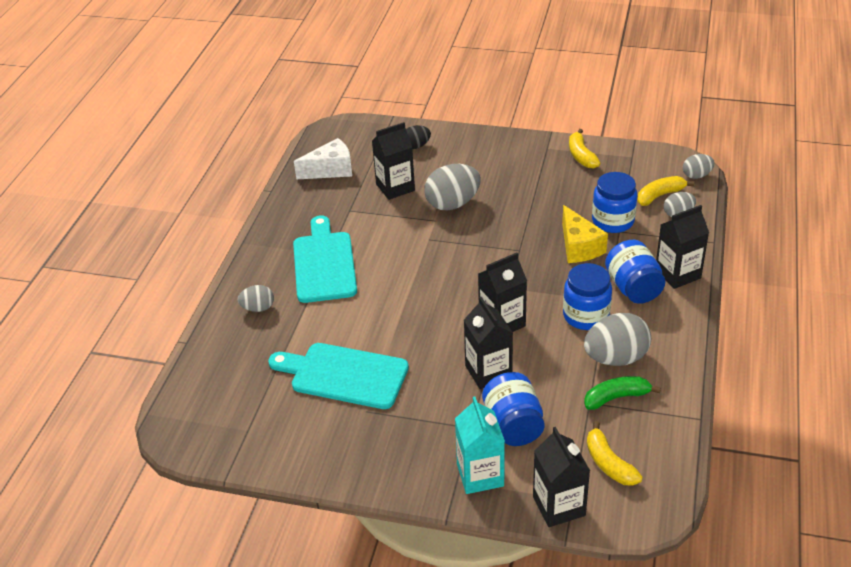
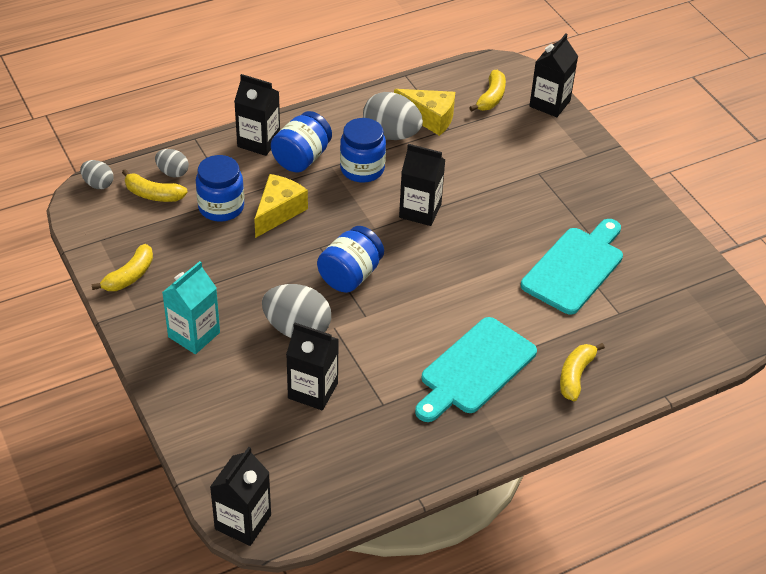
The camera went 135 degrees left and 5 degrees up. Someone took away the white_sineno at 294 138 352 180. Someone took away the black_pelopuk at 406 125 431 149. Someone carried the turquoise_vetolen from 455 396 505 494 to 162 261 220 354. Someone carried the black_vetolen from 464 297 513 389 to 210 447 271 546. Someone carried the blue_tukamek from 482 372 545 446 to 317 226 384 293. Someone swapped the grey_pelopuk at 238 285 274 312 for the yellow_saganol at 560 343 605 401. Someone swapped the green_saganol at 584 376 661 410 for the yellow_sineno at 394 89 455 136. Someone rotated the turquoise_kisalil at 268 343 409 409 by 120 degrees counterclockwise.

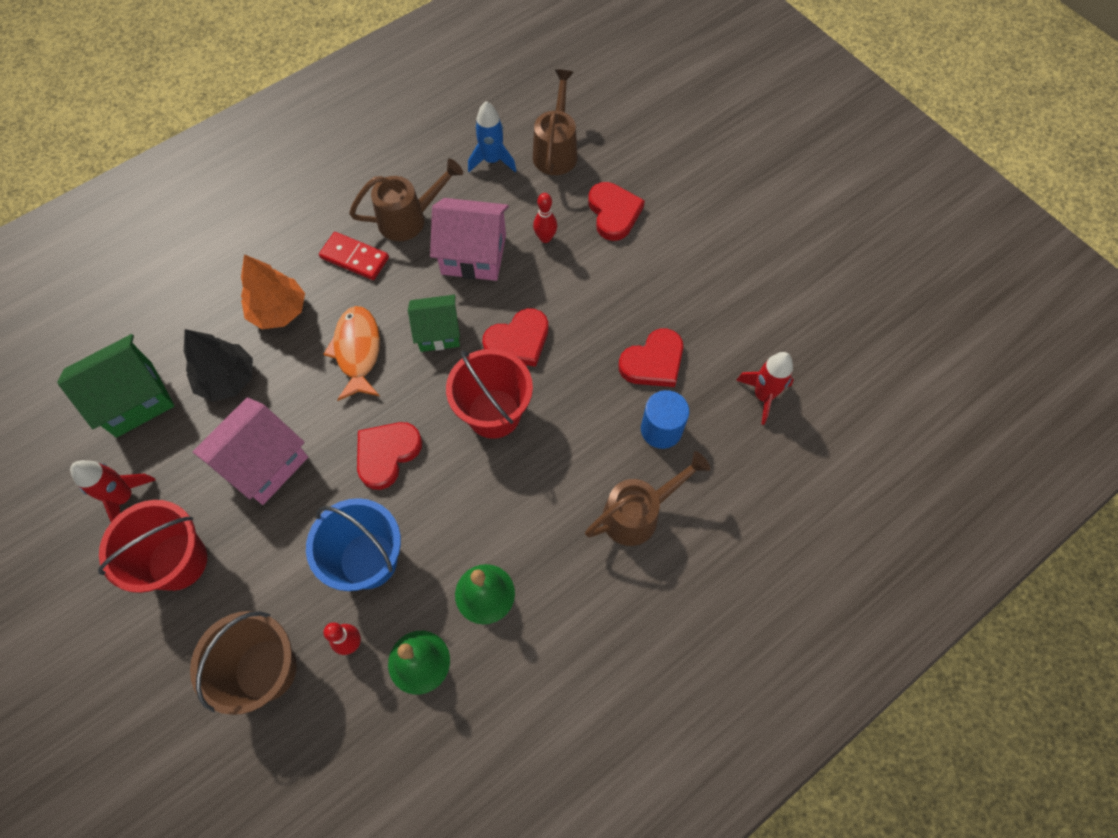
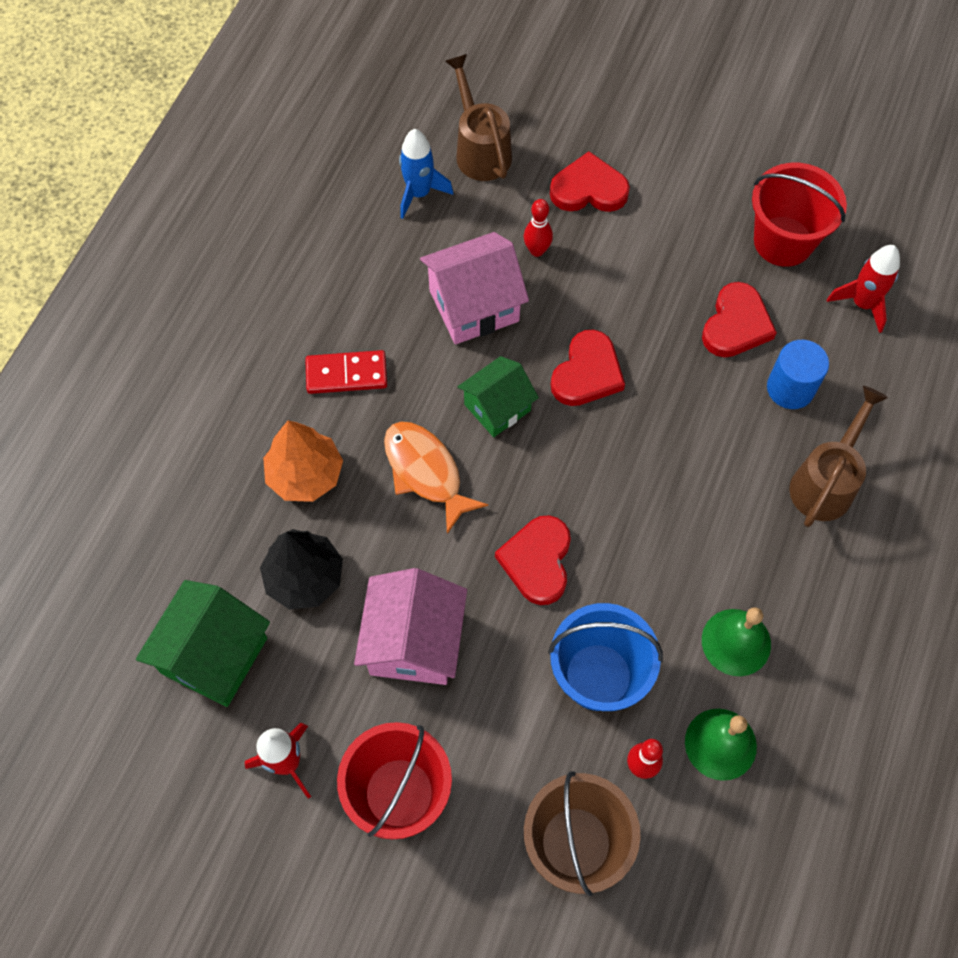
The camera went 30 degrees left and 0 degrees up. Someone took away the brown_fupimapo at 349 158 463 241. Someone carried the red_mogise from 446 349 533 439 to 752 163 847 267. Someone rotated the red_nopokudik at 588 182 645 241 by 45 degrees counterclockwise.

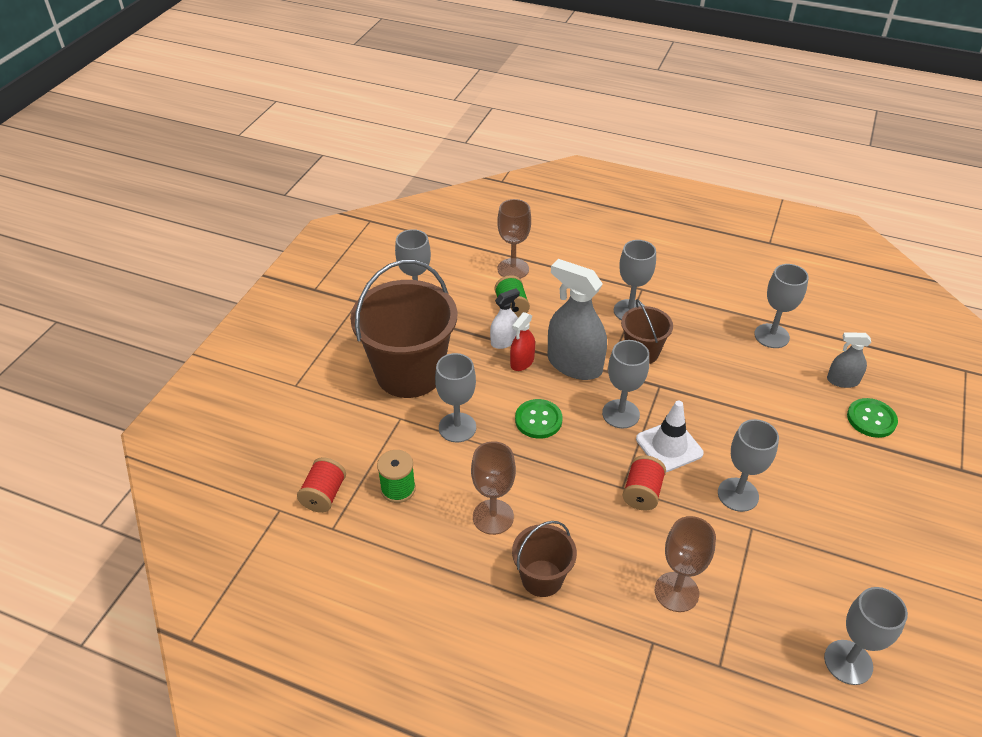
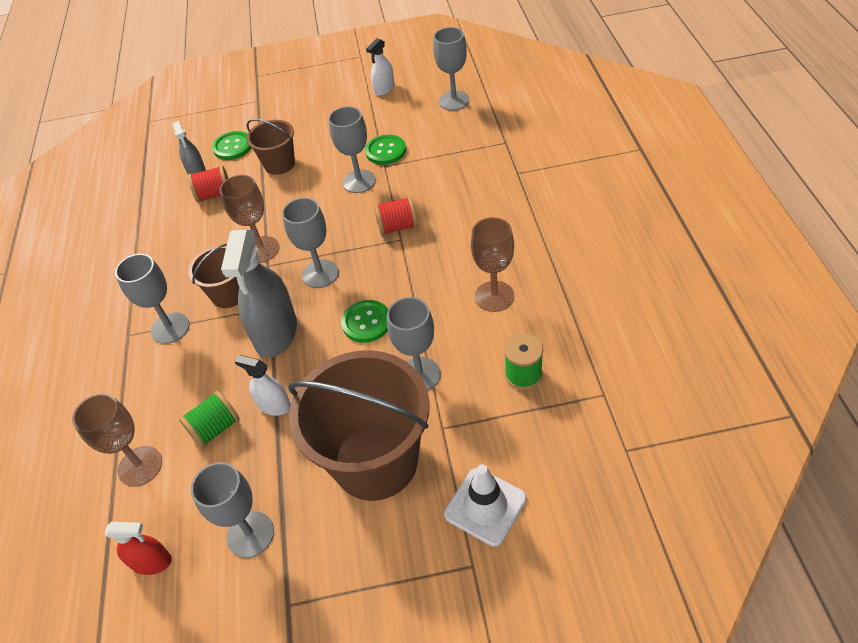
The camera went 115 degrees left and 5 degrees up. Someone took away the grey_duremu at 754 264 809 348. Someone put down the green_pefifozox at 365 135 406 165. Someone put down the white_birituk at 366 38 395 96. Someone carried the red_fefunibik from 297 457 346 513 to 188 165 228 203. Someone carried the red_birituk from 510 312 535 371 to 105 522 172 575. Someone carried the brown_mogise from 512 521 577 597 to 247 119 295 175. Someone carried the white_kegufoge from 636 401 704 472 to 444 464 527 547. Someone carried the brown_duremu from 655 516 716 612 to 220 175 280 263.

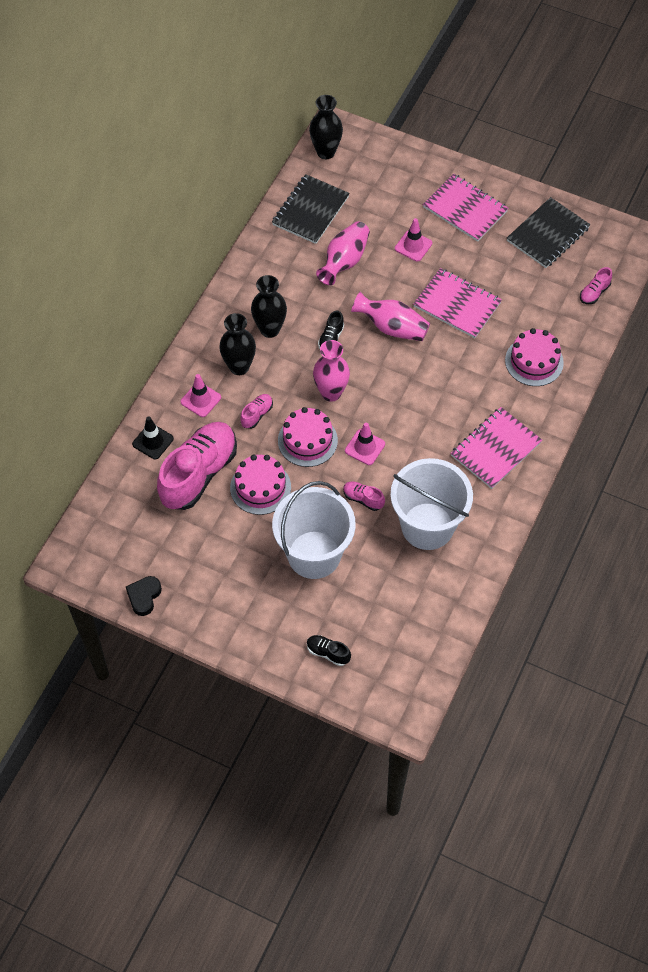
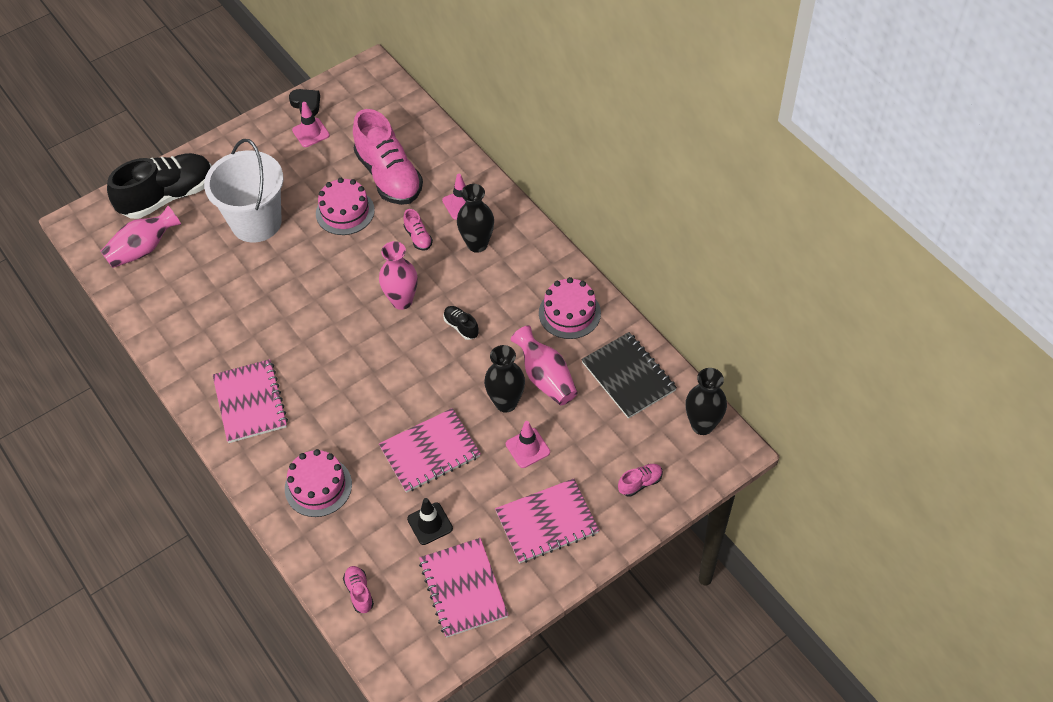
The camera went 120 degrees right and 5 degrees down. Someone took away the white_mogise at 390 458 473 550. Someone carried the black_kegufoge from 132 416 174 460 to 407 498 453 545. Someone carried the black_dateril from 251 275 287 338 to 484 345 525 413. Someone carried the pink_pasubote from 278 407 338 467 to 539 277 601 339. Someone carried the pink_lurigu from 343 481 385 511 to 618 464 663 497. Someone carried the pink_kegufoge from 345 422 385 465 to 292 102 330 147. Someone carried the pink_dateril from 351 292 430 341 to 101 206 181 268. Someone repainted the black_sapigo at 507 197 590 268, which became the pink_sapigo at 419 538 508 638. Someone scaled the black_lurigu at 307 635 351 666 by 2.40.

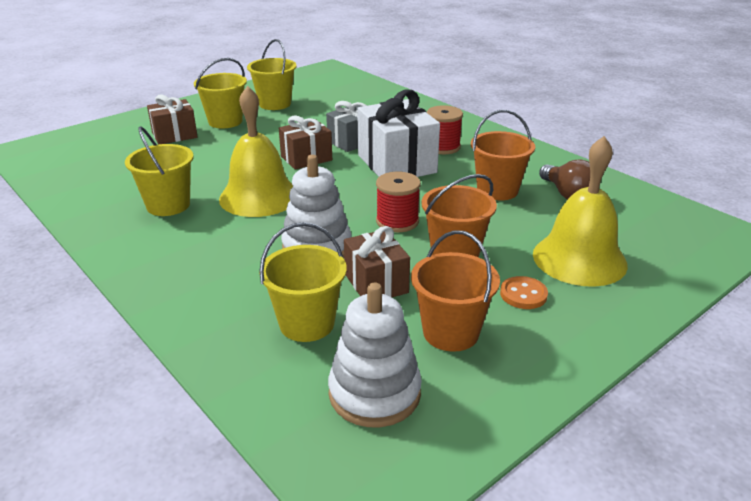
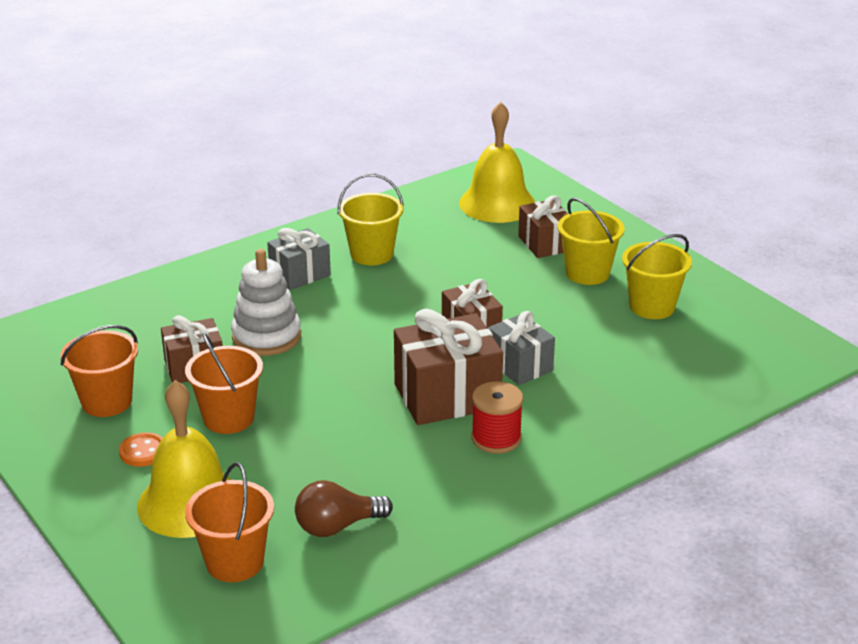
The camera went 95 degrees right and 0 degrees up. Someone took away the yellow_mogise at 259 222 347 342. Someone took away the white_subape at 328 282 422 427. Someone took away the red_fefunibik at 376 172 421 232. Someone put down the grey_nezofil at 267 228 331 290. Someone carried the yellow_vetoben from 219 86 293 217 to 459 102 535 223. Someone carried the orange_mogise from 471 110 535 200 to 185 462 274 582. Someone repainted the white_nezofil at 357 90 440 177, which became the brown_nezofil at 394 309 503 425.

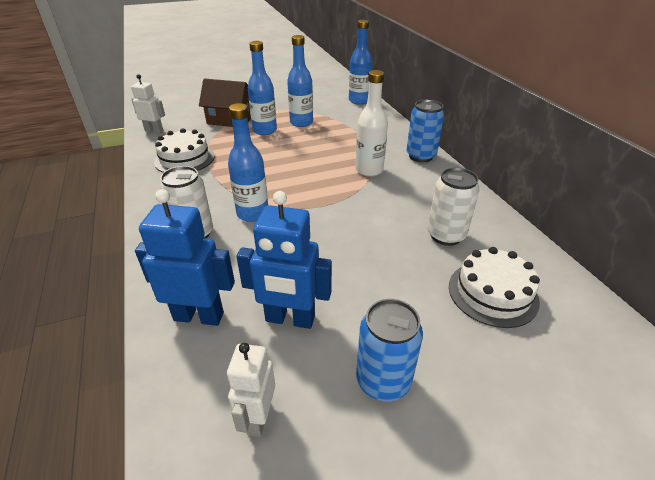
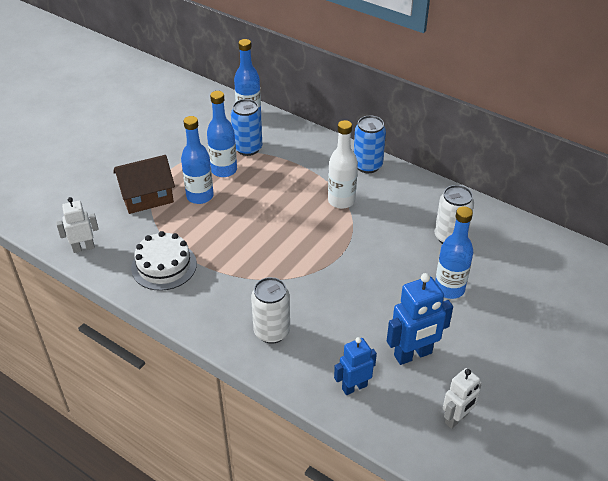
The camera went 35 degrees left and 5 degrees up. Someone took away the white_pasubote at 449 247 540 328. Someone carried the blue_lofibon from 228 103 268 222 to 435 206 473 299. Someone carried the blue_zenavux from 356 299 423 402 to 231 99 262 156. Someone rotated the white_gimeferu at 227 343 275 437 by 105 degrees counterclockwise. Someone scaled the blue_gimeferu at 135 189 235 326 by 0.65.

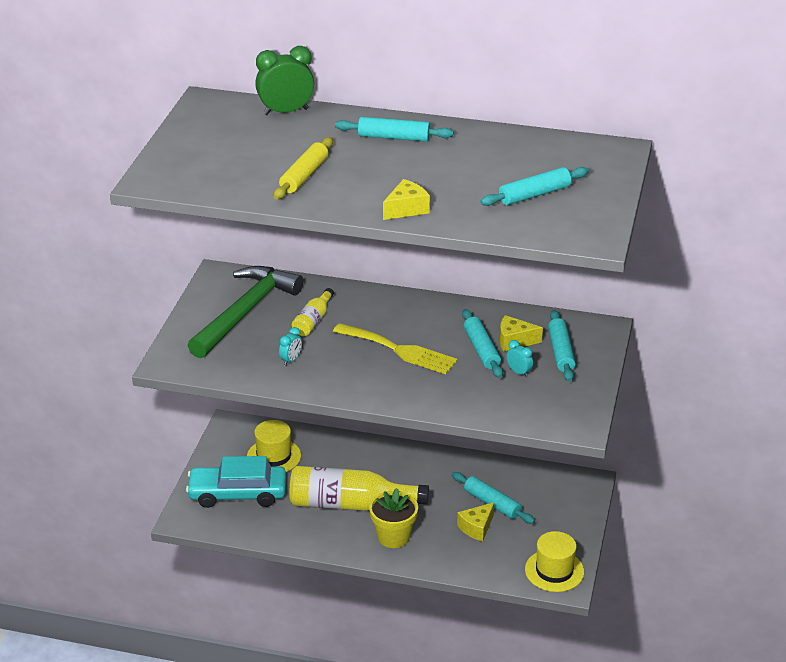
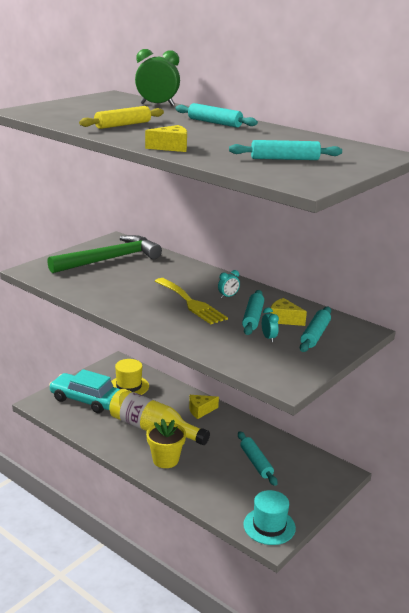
The camera went 25 degrees right and 10 degrees down. Someone took away the yellow_lofibon at 292 288 334 336. Someone carried the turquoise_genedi from 279 327 302 366 to 218 270 240 298. Someone carried the yellow_sineno from 457 502 494 541 to 189 395 219 419. Someone repainted the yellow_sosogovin at 525 531 584 592, which became the turquoise_sosogovin at 243 490 296 545.

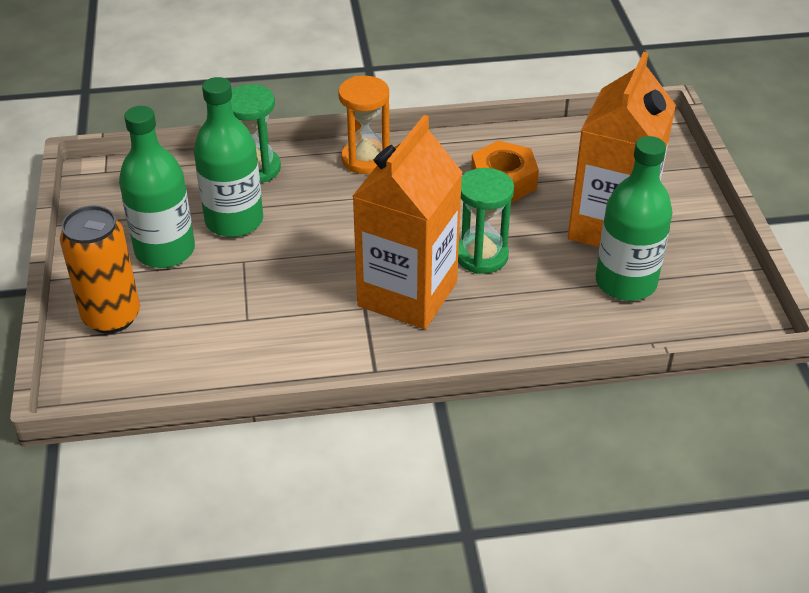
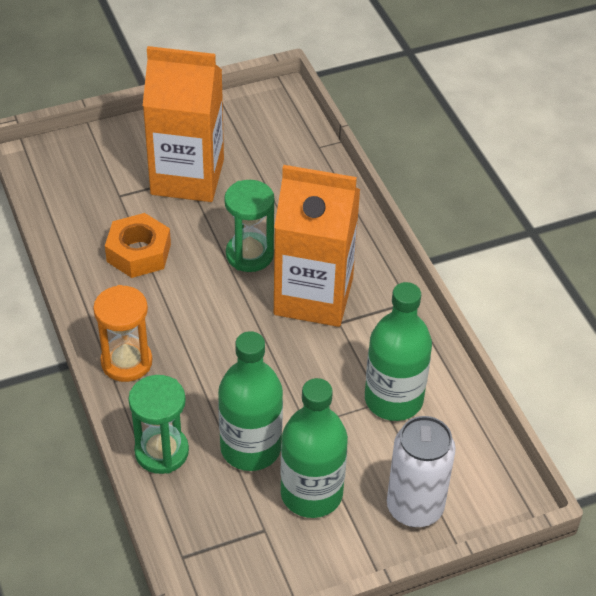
The camera went 105 degrees left and 5 degrees up. Someone carried the green_lofibon from 595 136 673 301 to 365 282 432 421. Someone repainted the orange_zenavux at 60 205 140 334, which became the white_zenavux at 387 416 456 527.

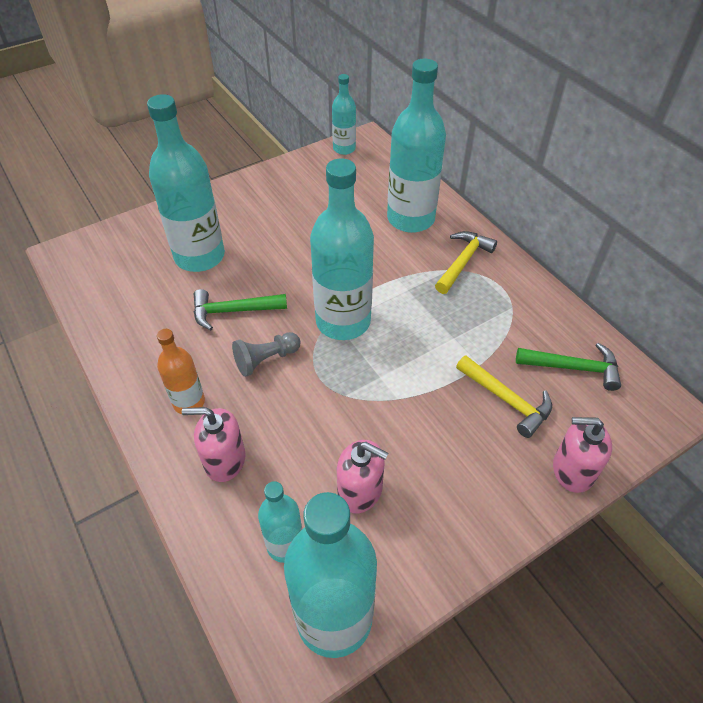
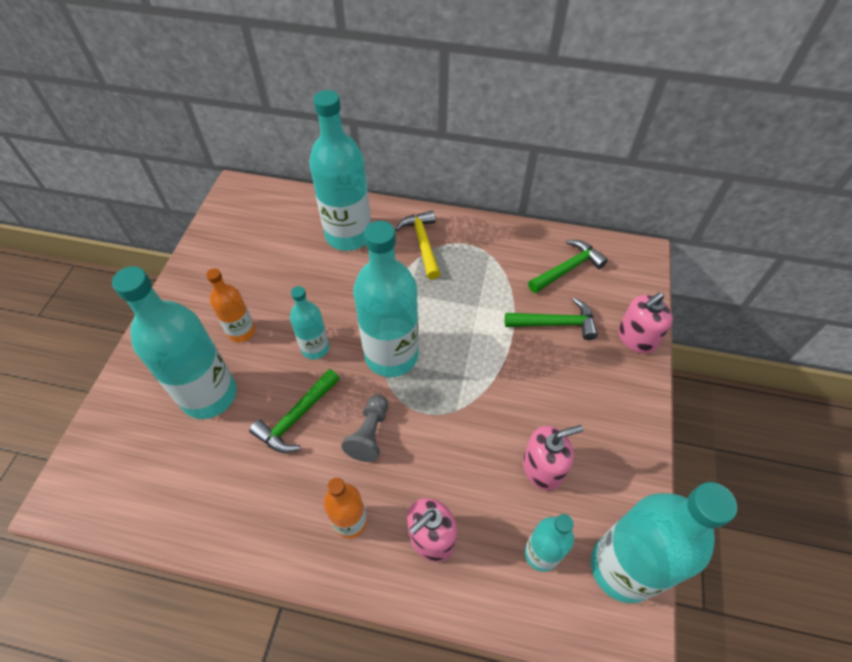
The camera went 45 degrees left and 5 degrees up. Someone put down the orange_lofibon at 206 268 255 342. Someone carried the turquoise_lofibon from 332 74 356 155 to 290 286 329 359. Someone repainted the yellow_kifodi at 456 356 552 438, which became the green_kifodi at 505 297 598 340.

